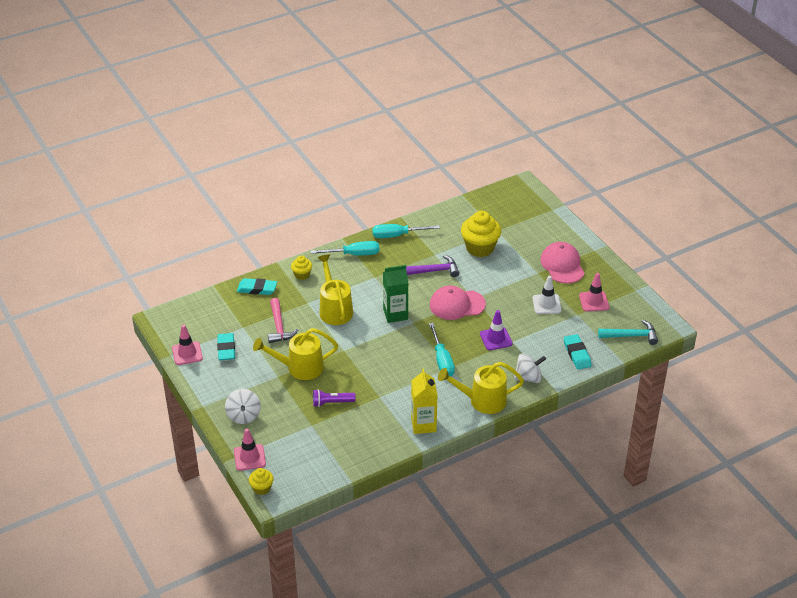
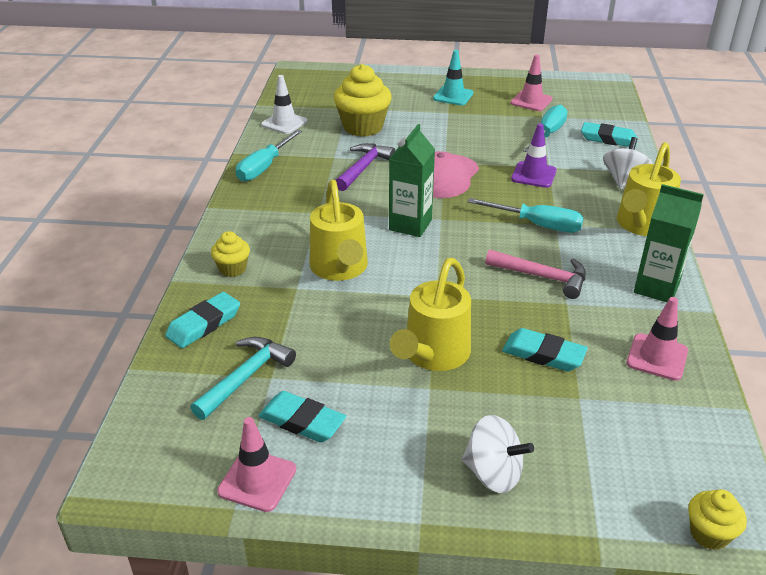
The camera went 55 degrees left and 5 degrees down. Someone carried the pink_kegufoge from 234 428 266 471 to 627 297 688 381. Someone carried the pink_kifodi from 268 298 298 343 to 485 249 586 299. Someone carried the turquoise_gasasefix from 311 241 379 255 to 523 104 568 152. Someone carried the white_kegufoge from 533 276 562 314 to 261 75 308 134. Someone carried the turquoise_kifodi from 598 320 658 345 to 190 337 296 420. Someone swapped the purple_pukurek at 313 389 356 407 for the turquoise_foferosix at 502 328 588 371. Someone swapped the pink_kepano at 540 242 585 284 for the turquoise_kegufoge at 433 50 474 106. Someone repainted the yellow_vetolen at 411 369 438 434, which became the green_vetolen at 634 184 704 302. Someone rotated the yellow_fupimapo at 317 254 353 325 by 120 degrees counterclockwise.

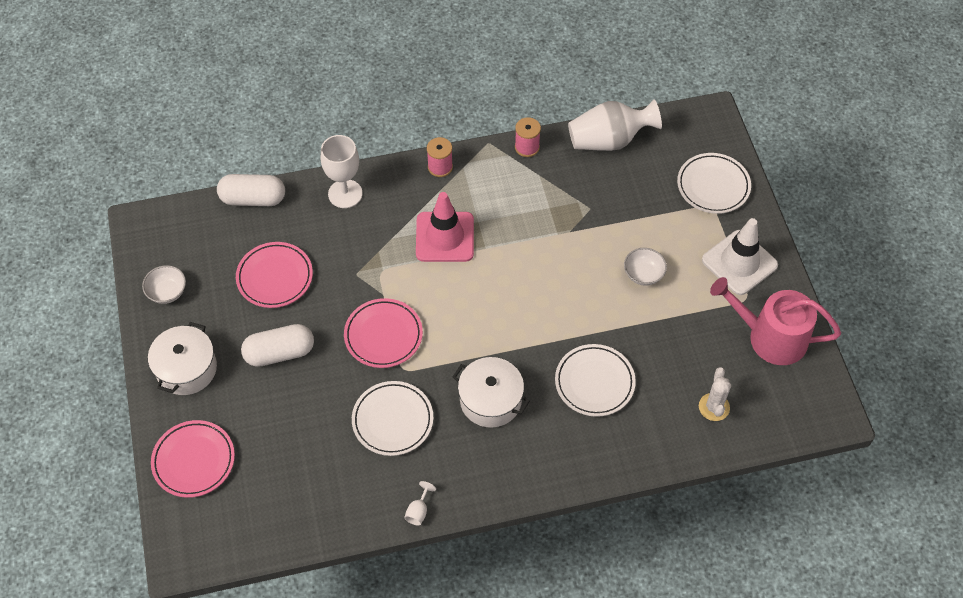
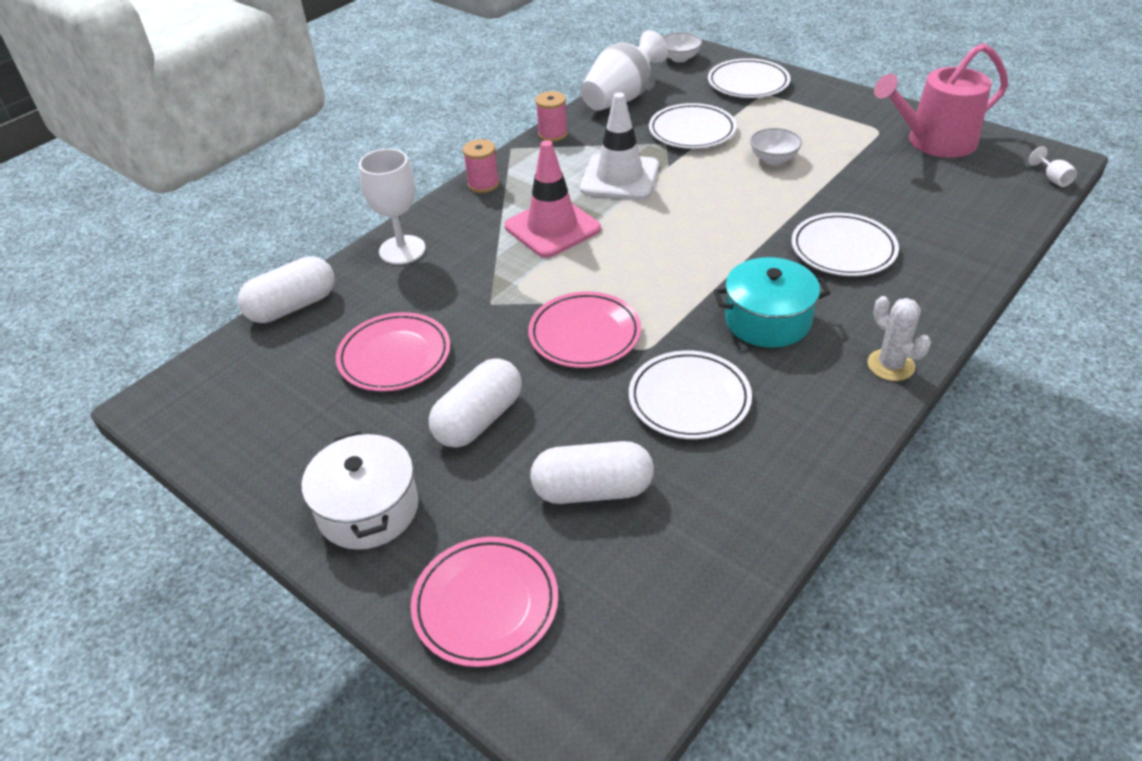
The camera went 35 degrees left and 15 degrees down. Someone put down the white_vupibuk at 530 441 654 504. Someone put down the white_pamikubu at 649 103 737 149. Someone carried the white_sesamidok from 142 265 186 304 to 662 32 702 62. Someone carried the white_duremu from 404 481 436 526 to 1028 146 1077 187. Someone carried the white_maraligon from 699 367 731 421 to 867 296 931 381. Someone carried the white_kegufoge from 702 218 778 295 to 580 92 659 200. Someone repainted the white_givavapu at 453 357 530 428, which became the turquoise_givavapu at 714 257 830 348.

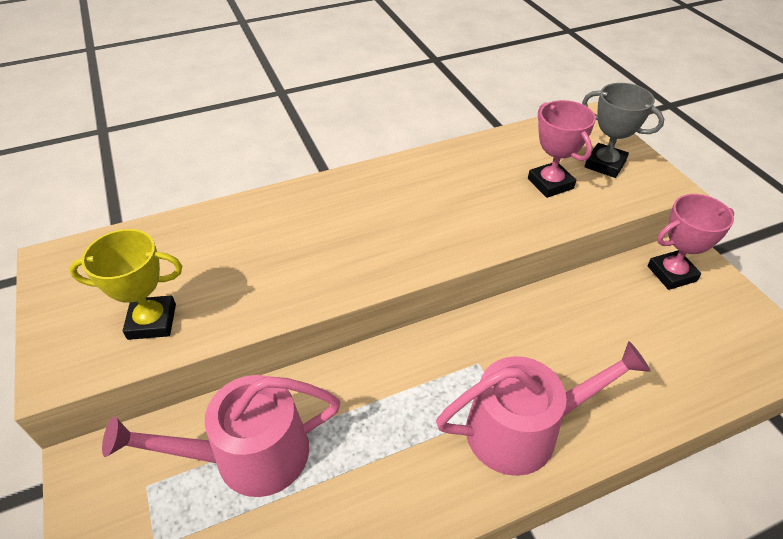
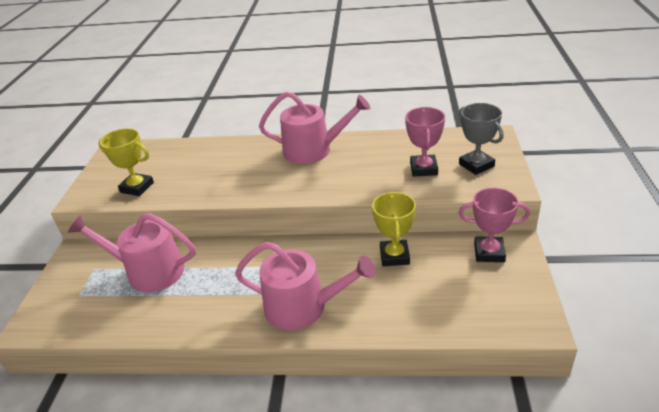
The camera went 30 degrees right and 10 degrees down. Someone put down the pink_fupimapo at 259 92 370 164. Someone put down the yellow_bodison at 372 192 416 266.

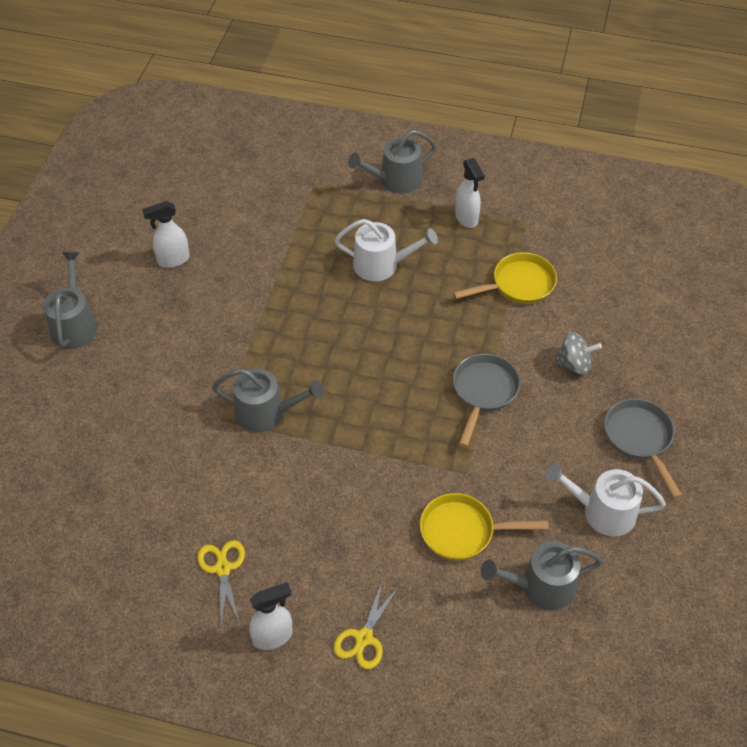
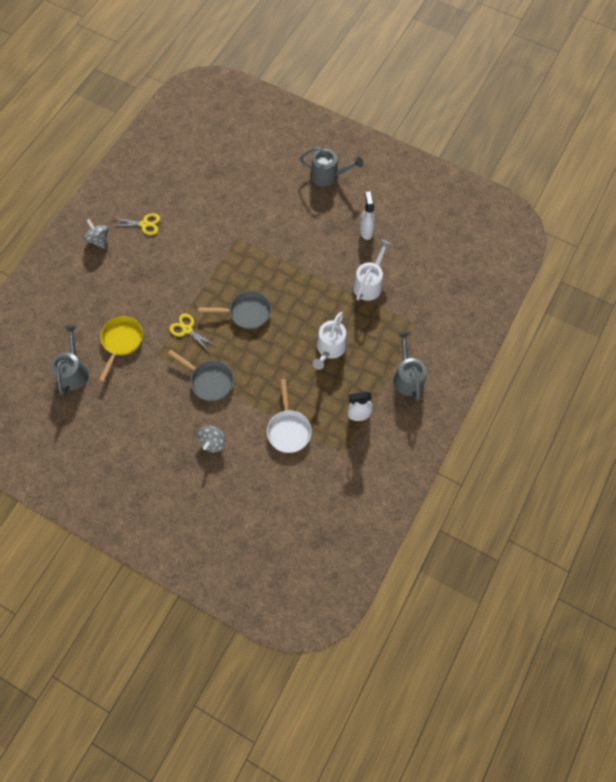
The camera went 105 degrees right and 15 degrees up. Someone took away the grey_fupimapo at 212 368 324 433. Someone carried the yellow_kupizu from 333 582 399 669 to 169 314 216 353. Someone carried the white_fupimapo from 546 463 666 537 to 353 240 391 301. Someone carried the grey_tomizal from 604 398 682 499 to 198 291 271 329. Someone swapped the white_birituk at 249 582 293 650 for the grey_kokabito at 83 219 108 249. Someone repainted the yellow_tomizal at 453 252 557 304, which became the white_tomizal at 267 379 312 453.

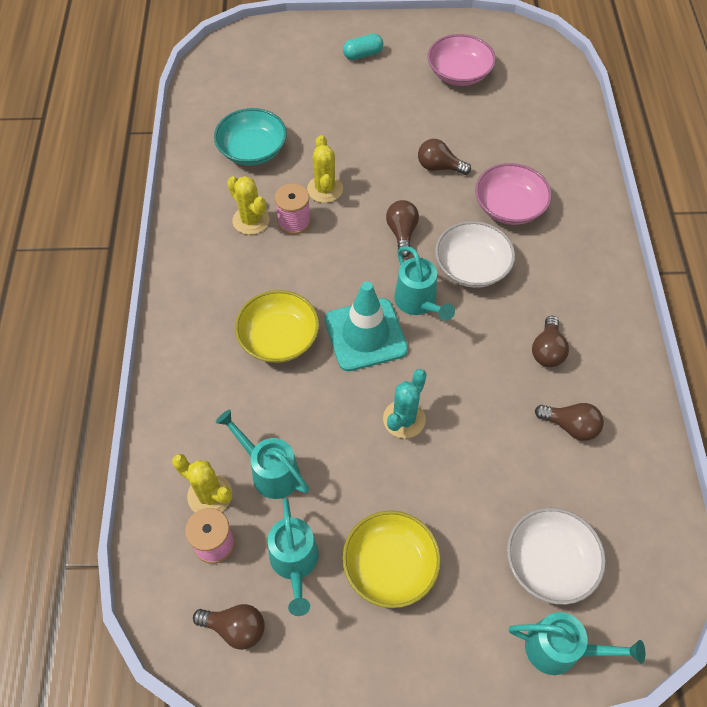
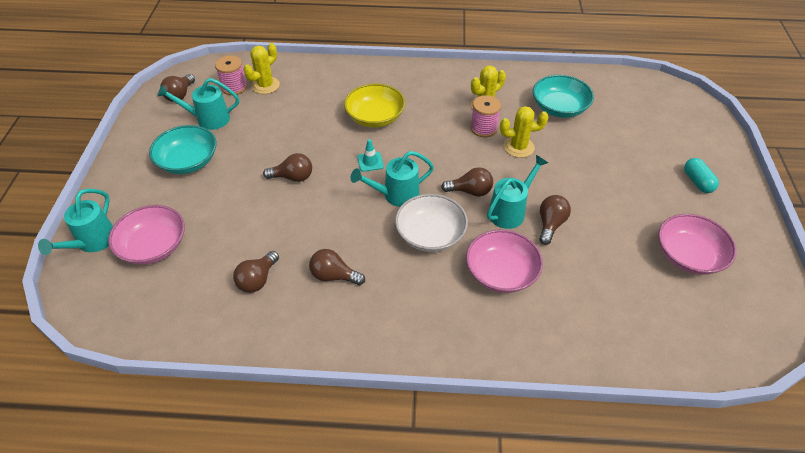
The camera went 95 degrees right and 10 degrees down. Someone carried the turquoise_fupimapo from 216 410 309 499 to 487 155 548 229. Someone swapped the turquoise_maraligon at 383 369 427 438 for the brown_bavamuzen at 263 153 312 182. Someone repainted the yellow_sesamidok at 342 511 441 608, which became the turquoise_sesamidok at 149 125 216 174. Someone repainted the white_sesamidok at 507 508 606 605, which became the pink_sesamidok at 108 205 185 265. Someone scaled the turquoise_kegufoge at 325 281 408 371 by 0.43.

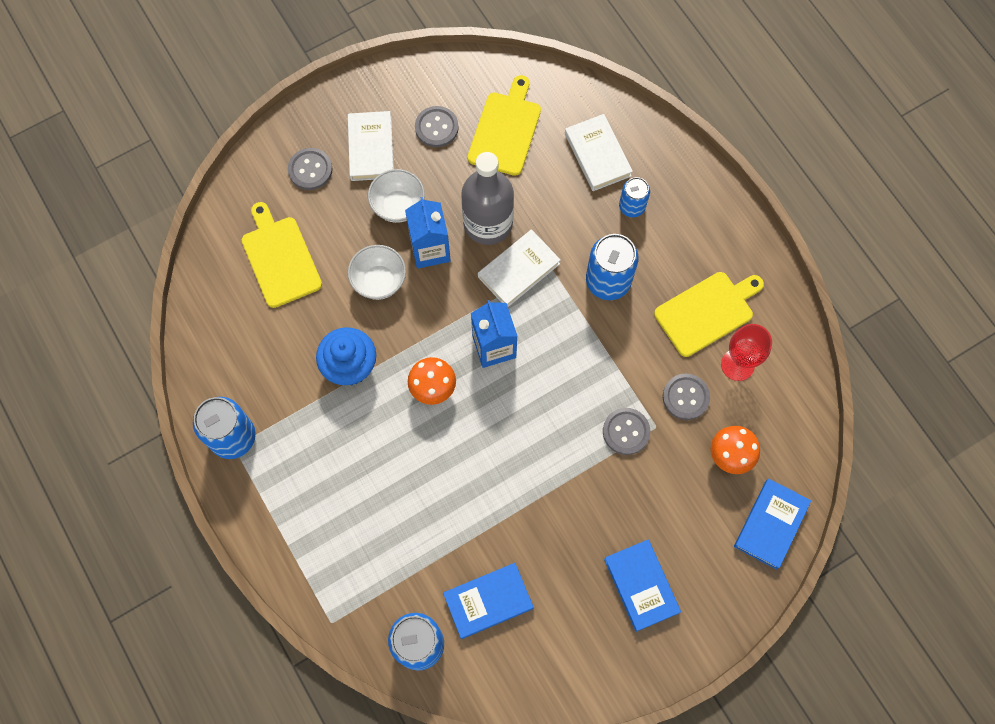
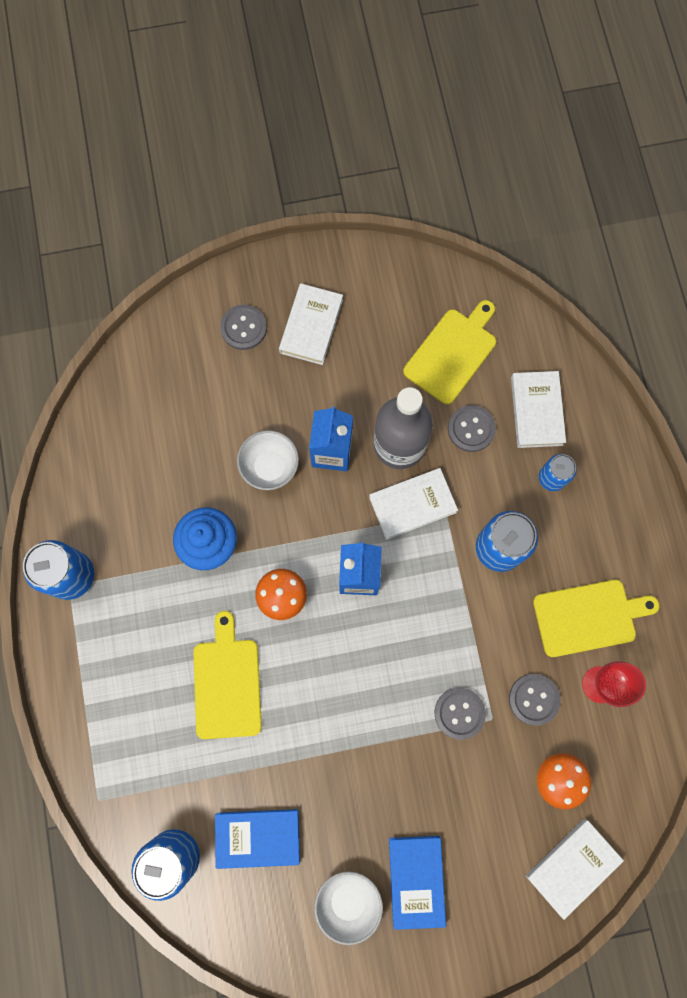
The camera went 20 degrees right and 5 degrees up. Someone carried the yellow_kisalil from 242 202 322 308 to 193 611 262 739. Someone carried the white_sesamidok from 368 169 425 223 to 314 871 383 945. Someone carried the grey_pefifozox from 415 106 459 147 to 448 405 496 452. Someone repainted the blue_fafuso at 734 479 811 570, which became the white_fafuso at 526 819 624 920.

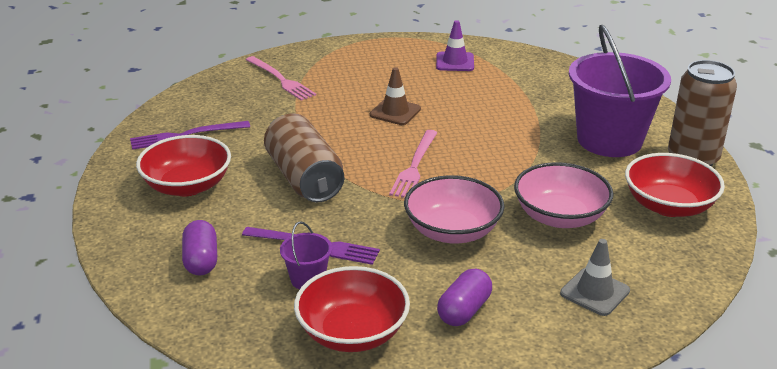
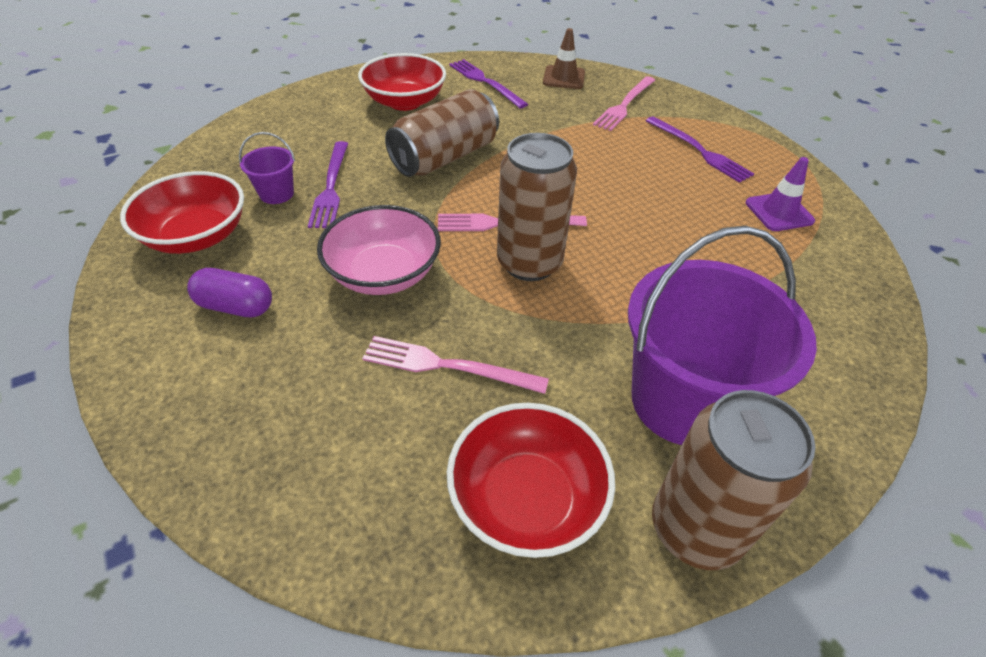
The camera went 70 degrees right and 15 degrees up. Someone took away the purple_vupibuk at 182 220 217 275. Someone took away the grey_kegufoge at 560 239 630 316. Someone put down the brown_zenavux at 497 133 577 281. Someone put down the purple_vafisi at 646 116 754 183. Someone carried the brown_kegufoge from 370 67 421 125 to 543 28 585 89. Someone swapped the pink_sesamidok at 514 162 613 228 for the pink_vafisi at 362 336 549 394.

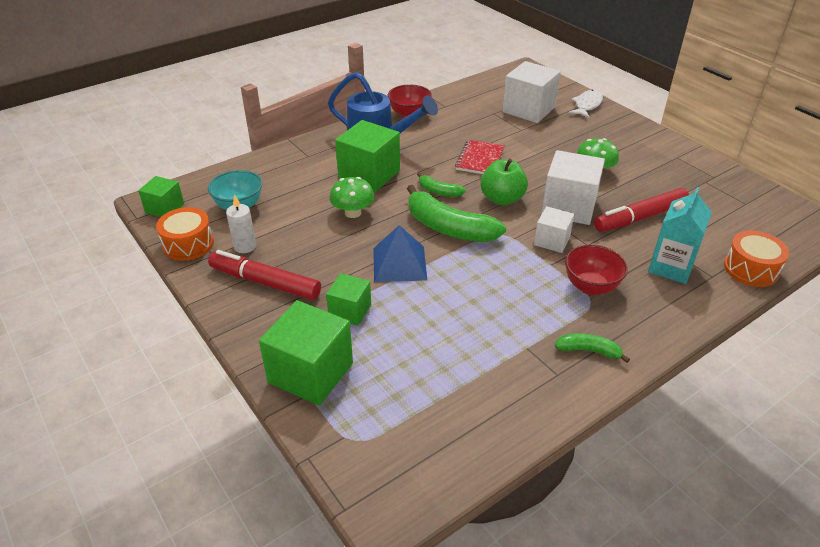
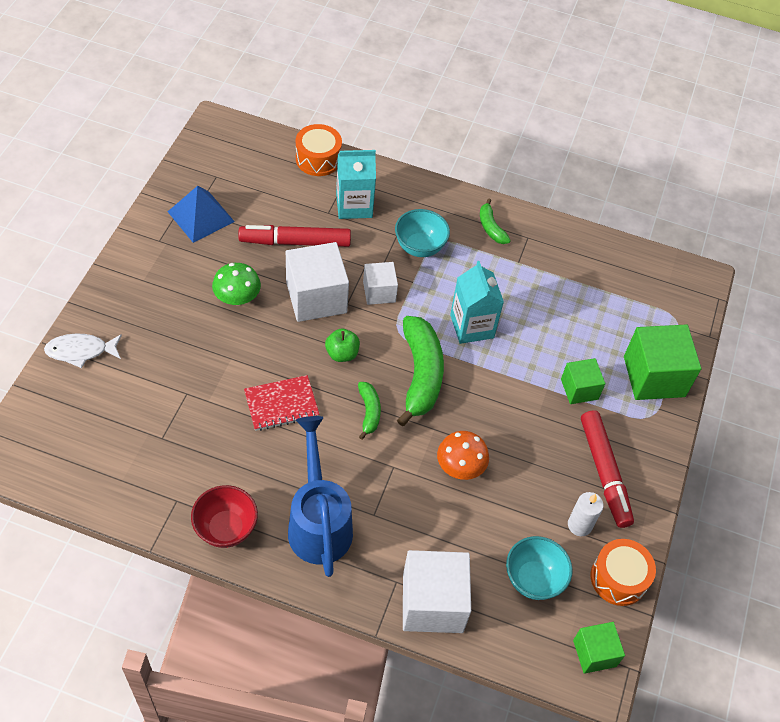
The camera went 130 degrees left and 15 degrees up. Someone took away the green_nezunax at 335 120 400 192. Someone put down the turquoise_vetolen at 450 261 504 344. Someone carried the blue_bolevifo from 373 225 427 282 to 168 186 235 243. Someone carried the white_nezunax from 502 61 561 123 to 403 550 471 633. Someone repainted the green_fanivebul at 329 177 375 218, which became the orange_fanivebul at 437 431 489 480. Someone repainted the red_sesamidok at 565 245 628 295, which became the turquoise_sesamidok at 395 209 450 257. Someone rotated the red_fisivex at 594 188 689 232 by 150 degrees clockwise. Someone scaled the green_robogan at 480 159 528 205 by 0.66.

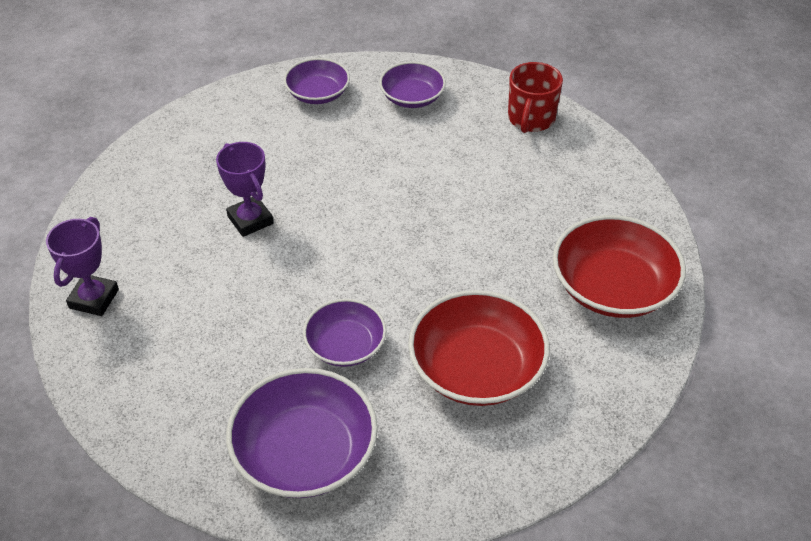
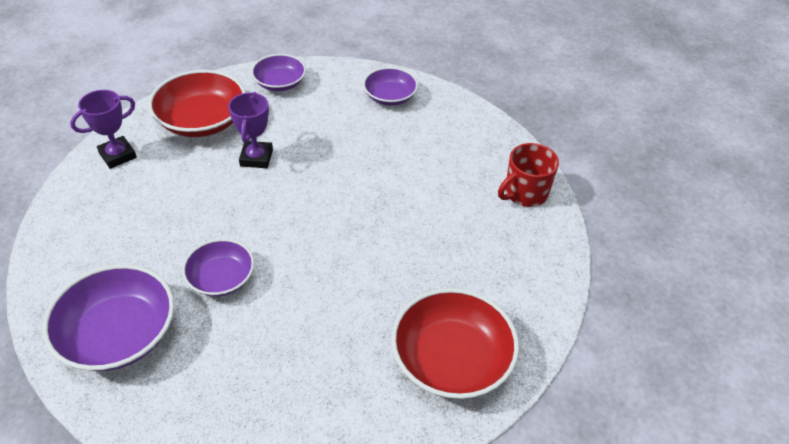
The camera went 35 degrees right and 0 degrees up. Someone carried the purple_sesamidok from 379 62 446 108 to 251 54 306 91. Someone carried the red_sesamidok from 408 290 550 406 to 148 70 246 137.

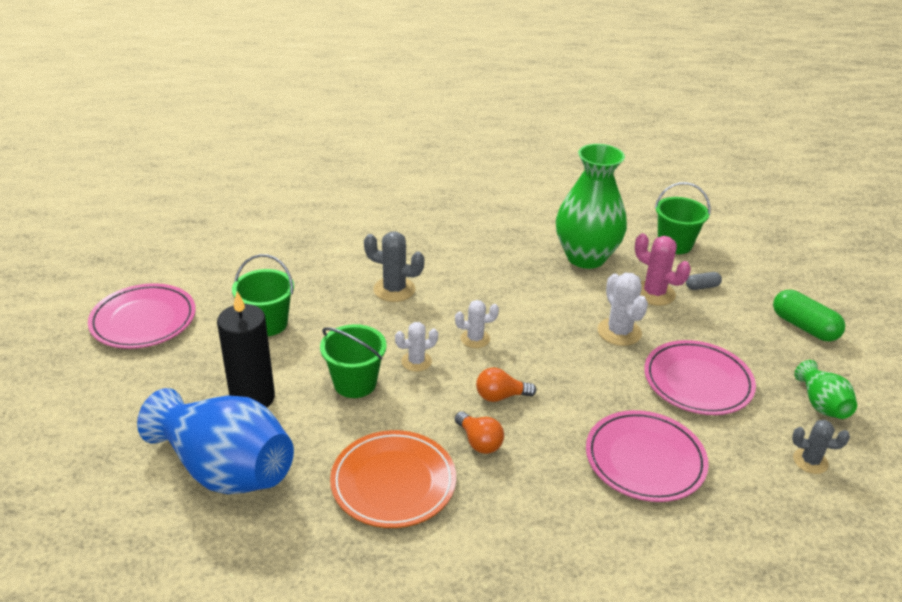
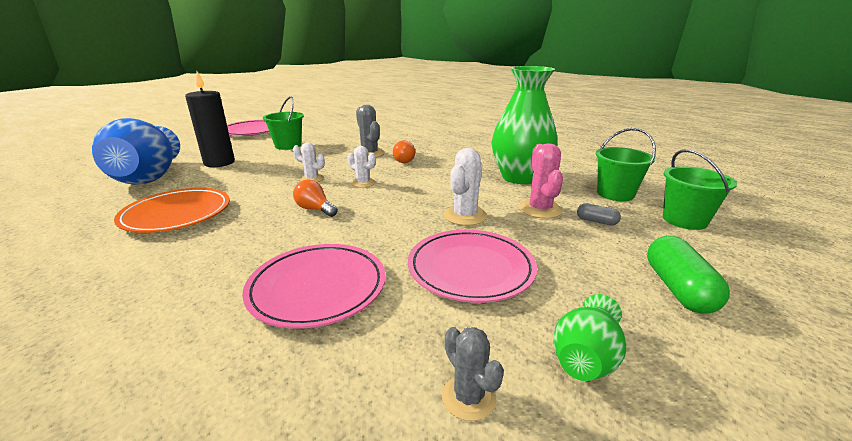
The camera went 45 degrees right and 10 degrees down. Someone carried the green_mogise from 320 324 387 398 to 663 149 737 230. Someone carried the orange_bavamuzen from 455 411 504 454 to 393 140 415 163.

